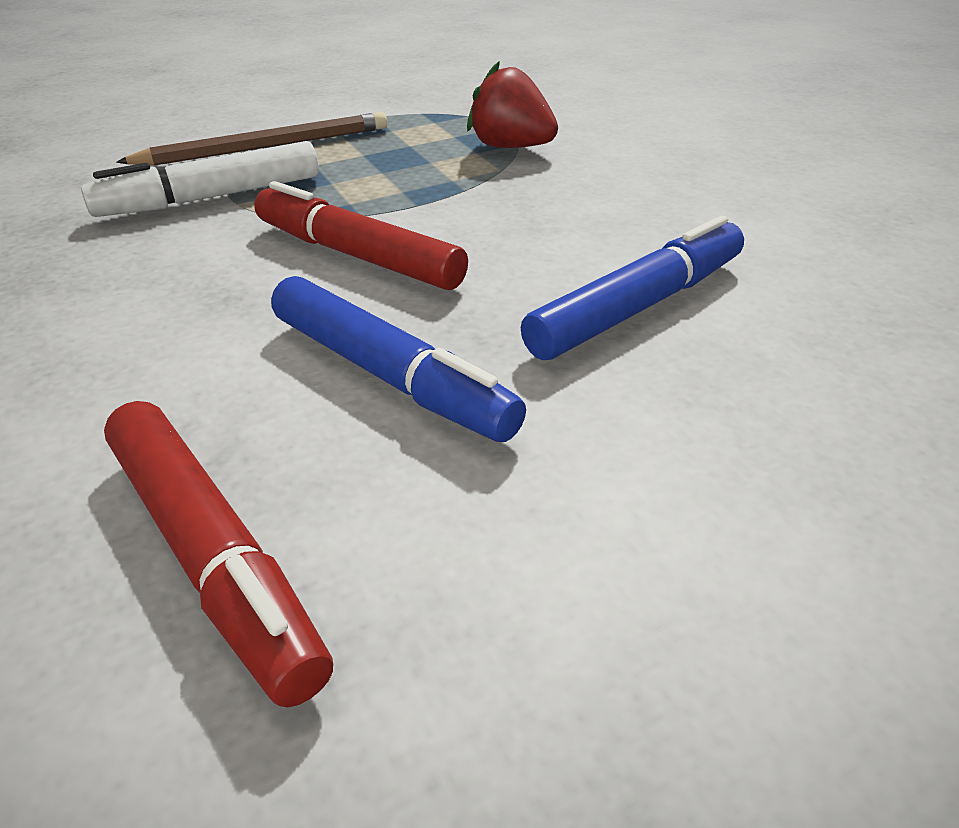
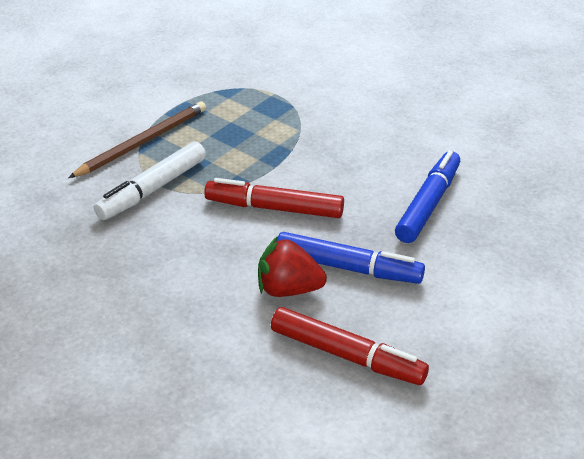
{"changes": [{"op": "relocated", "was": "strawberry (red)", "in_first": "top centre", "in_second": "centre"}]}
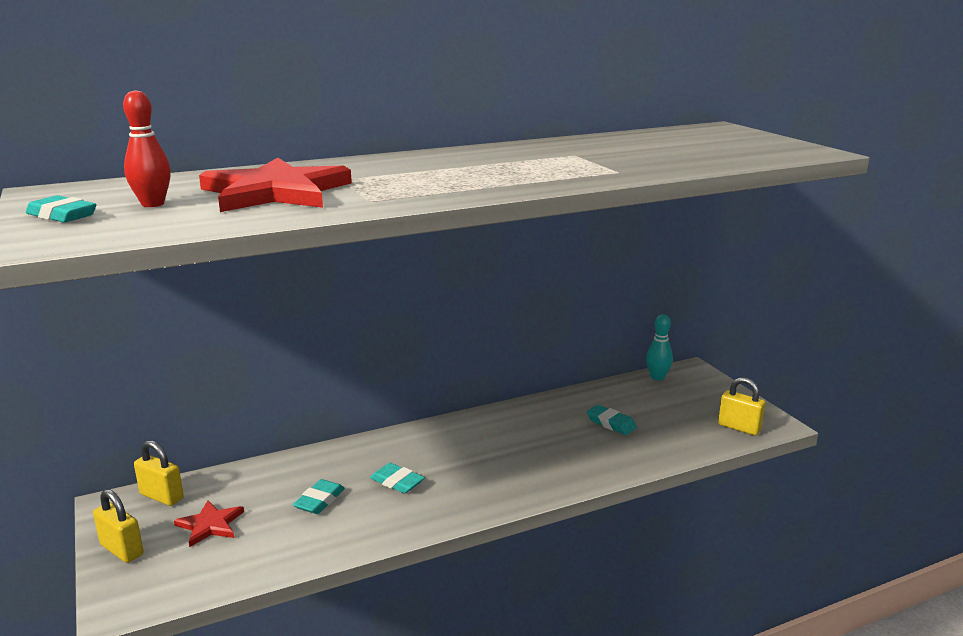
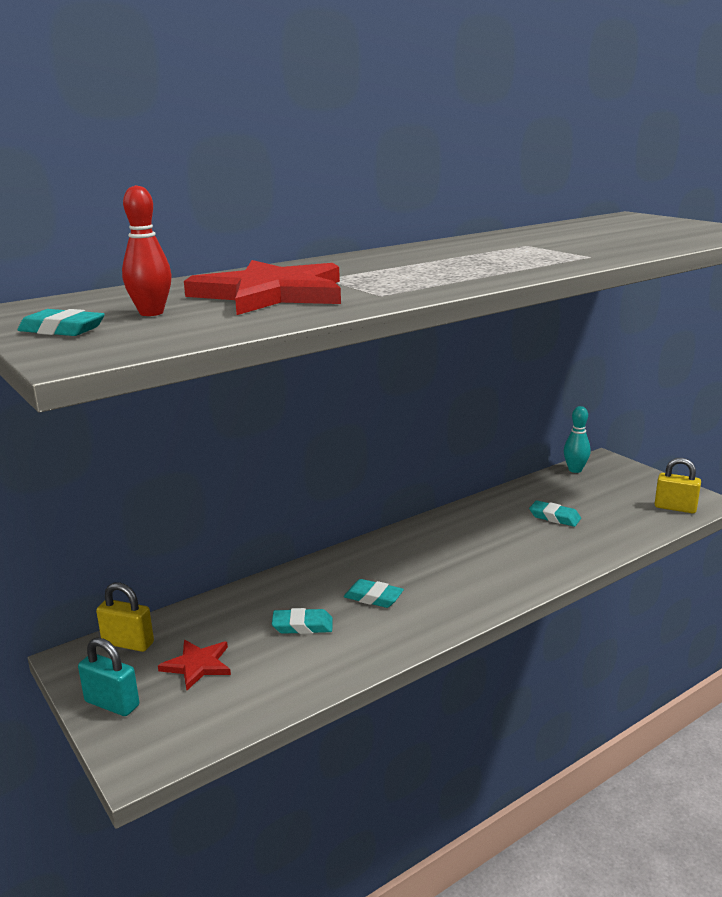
{"changes": [{"op": "spun", "was": "eraser (turquoise) (no. 2 from left)", "in_first": "bottom left", "in_second": "bottom centre", "clockwise": 75}, {"op": "colour", "was": "padlock (yellow) (no. 1 from left)", "now": "padlock (turquoise)", "in_first": "bottom left", "in_second": "bottom left"}]}
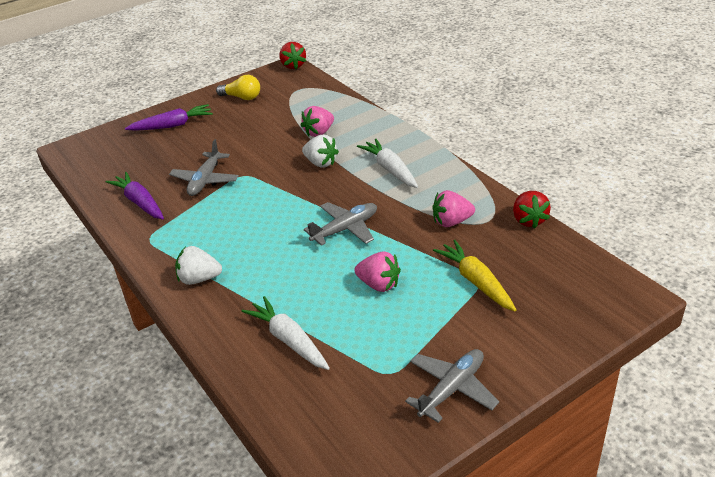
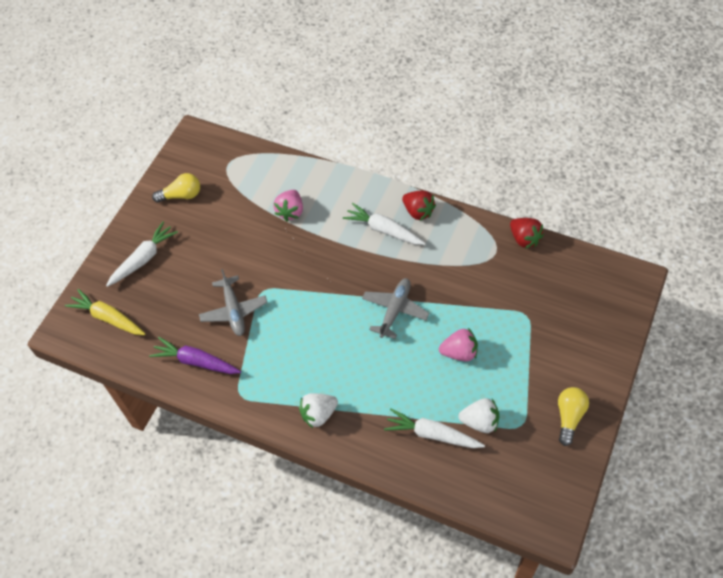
{"changes": [{"op": "relocated", "was": "strawberry (red) (no. 1 from left)", "in_first": "top centre", "in_second": "centre"}, {"op": "colour", "was": "carrot (purple) (no. 2 from left)", "now": "carrot (white) (no. 1 from left)", "in_first": "top left", "in_second": "middle left"}, {"op": "relocated", "was": "strawberry (white) (no. 2 from left)", "in_first": "top centre", "in_second": "bottom centre"}, {"op": "missing", "was": "strawberry (pink) (no. 3 from left)", "in_first": "centre"}, {"op": "relocated", "was": "carrot (yellow)", "in_first": "centre", "in_second": "middle left"}, {"op": "exchanged", "was": "plane (grey) (no. 3 from left)", "now": "light bulb (yellow) (no. 2 from left)", "in_first": "bottom centre", "in_second": "bottom right"}]}
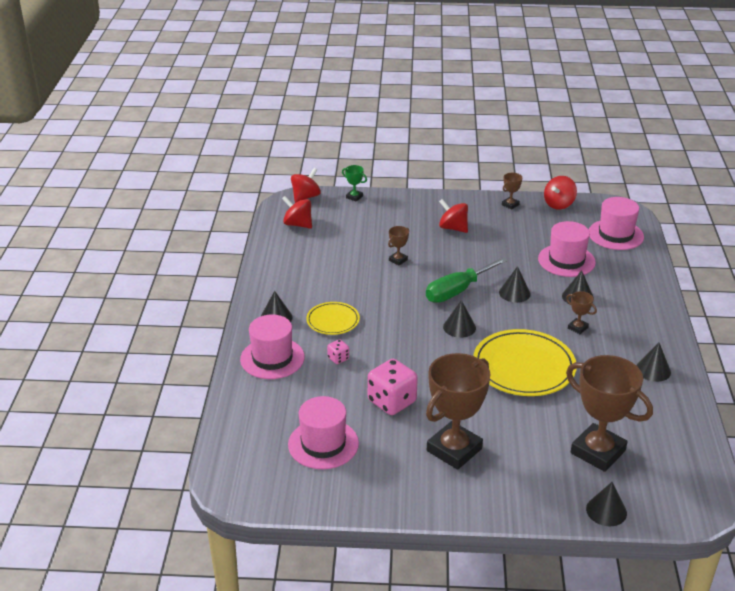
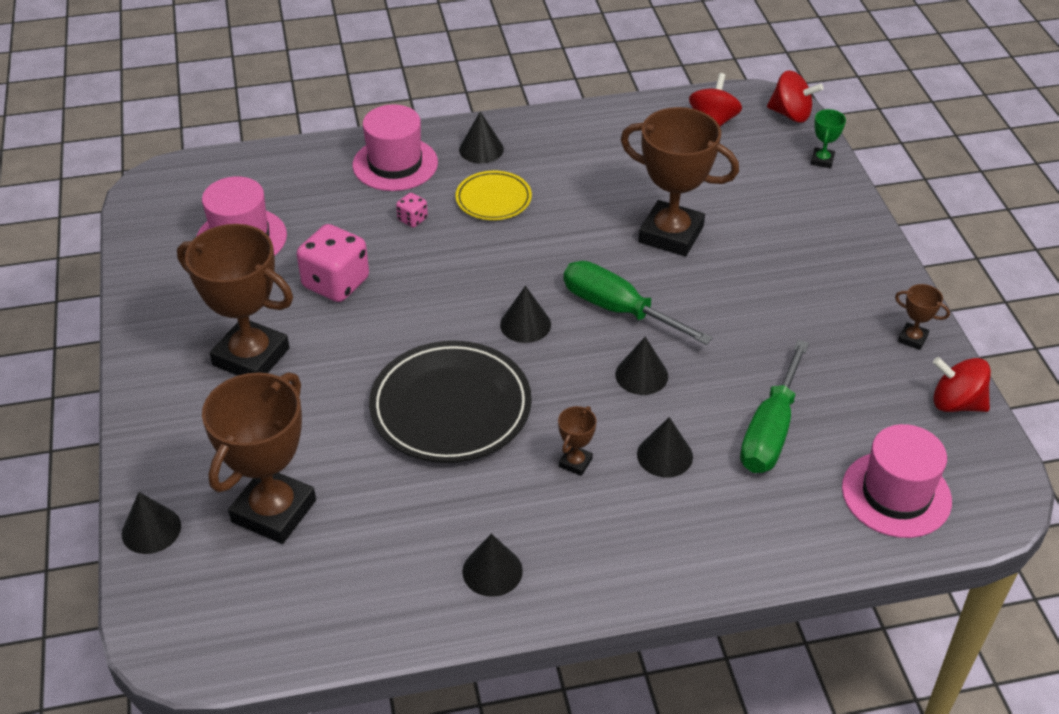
{"changes": [{"op": "missing", "was": "spinning top (red) (no. 3 from left)", "in_first": "centre"}, {"op": "exchanged", "was": "hat (pink) (no. 3 from left)", "now": "screwdriver (green) (no. 2 from left)", "in_first": "middle right", "in_second": "middle right"}, {"op": "size", "was": "trophy (brown) (no. 1 from left in the first image)", "in_first": "centre", "in_second": "top centre", "ratio": 2.34}, {"op": "colour", "was": "plate (yellow) (no. 2 from left)", "now": "plate (black)", "in_first": "middle right", "in_second": "centre"}]}
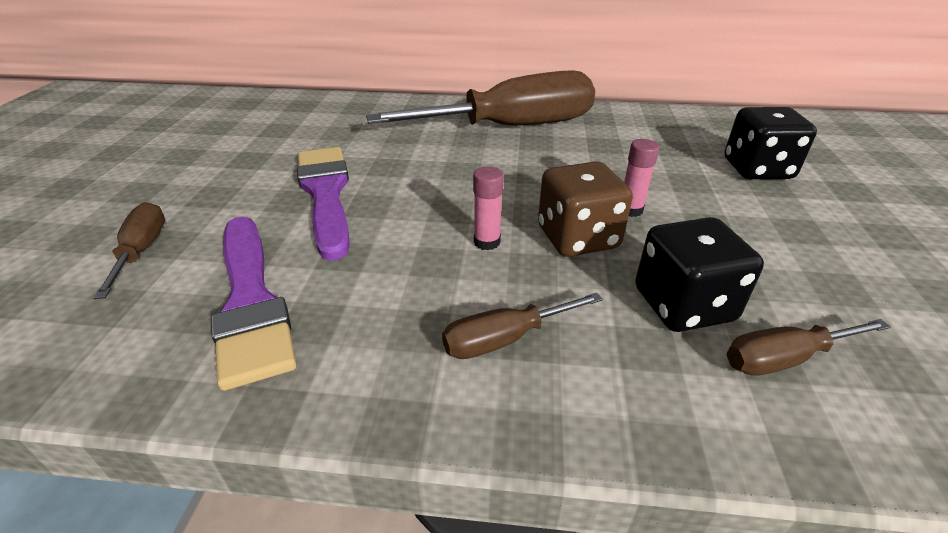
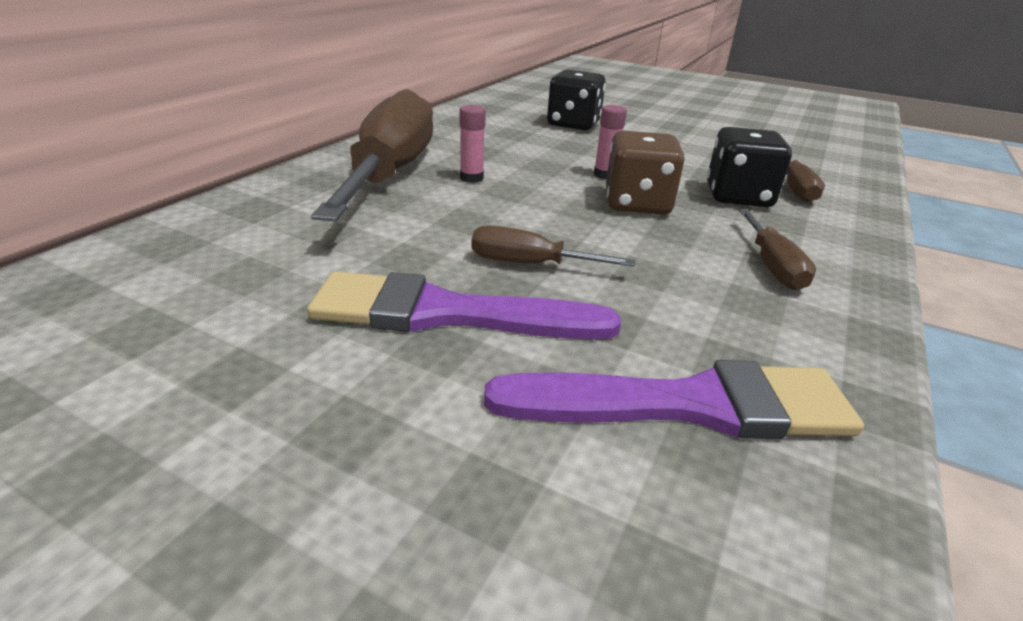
{"changes": [{"op": "relocated", "was": "glue stick (pink) (no. 1 from left)", "in_first": "centre", "in_second": "top centre"}, {"op": "relocated", "was": "screwdriver (brown) (no. 1 from left in the first image)", "now": "screwdriver (brown) (no. 2 from left)", "in_first": "middle left", "in_second": "centre"}]}
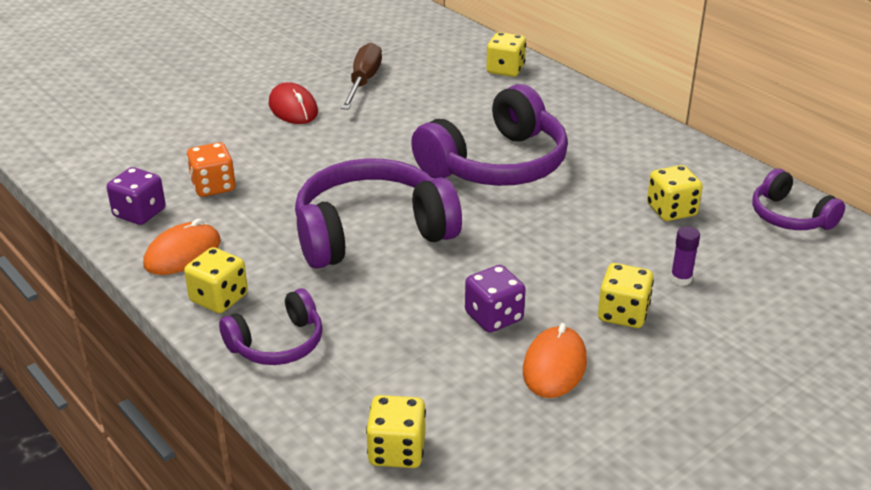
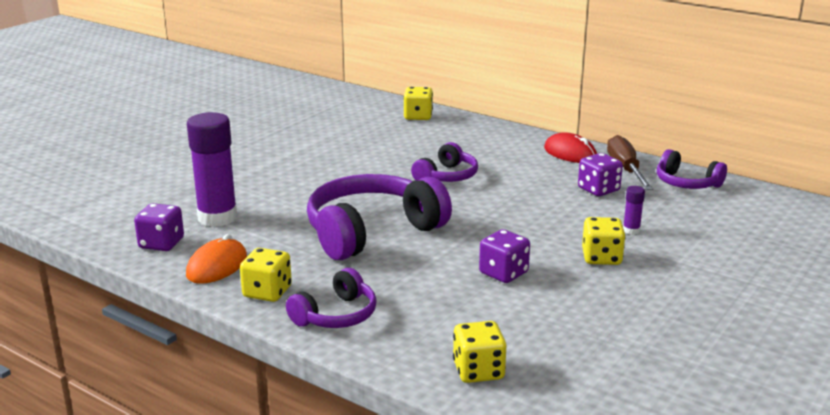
{"changes": [{"op": "relocated", "was": "screwdriver (brown)", "in_first": "top centre", "in_second": "middle right"}, {"op": "relocated", "was": "mouse (red)", "in_first": "top centre", "in_second": "middle right"}, {"op": "size", "was": "headphones (purple) (no. 3 from left)", "in_first": "top centre", "in_second": "centre", "ratio": 0.54}, {"op": "exchanged", "was": "dice (orange)", "now": "glue stick (purple) (no. 1 from left)", "in_first": "middle left", "in_second": "middle left"}, {"op": "colour", "was": "dice (yellow) (no. 5 from left)", "now": "dice (purple) (no. 3 from left)", "in_first": "middle right", "in_second": "middle right"}, {"op": "missing", "was": "mouse (orange) (no. 2 from left)", "in_first": "bottom centre"}]}
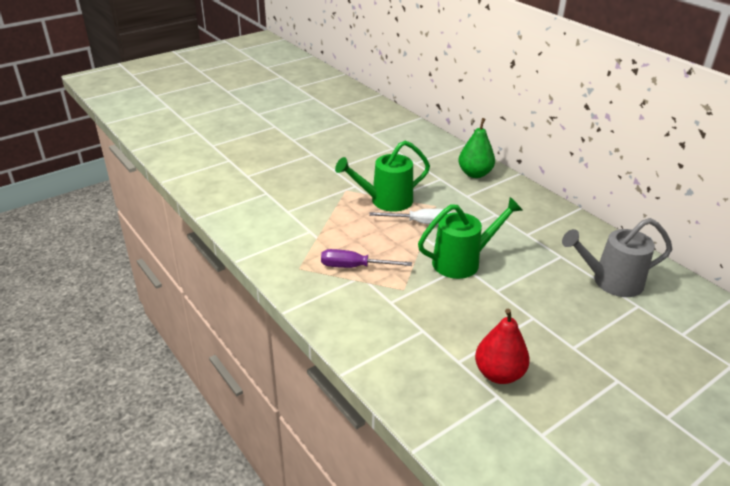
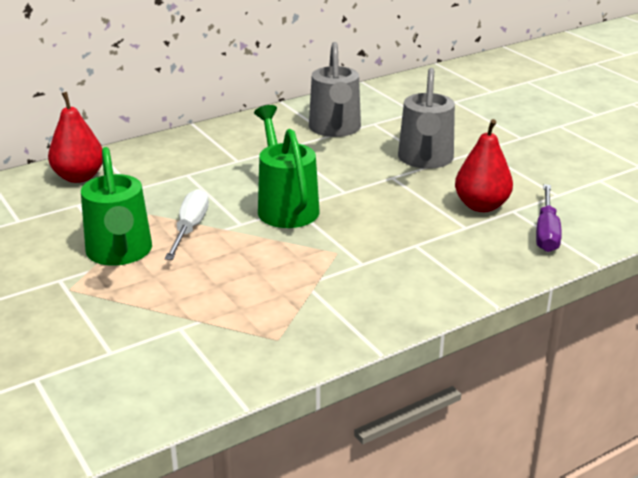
{"changes": [{"op": "colour", "was": "pear (green)", "now": "pear (red) (no. 1 from left)", "in_first": "top centre", "in_second": "top left"}, {"op": "relocated", "was": "screwdriver (purple)", "in_first": "centre", "in_second": "middle right"}, {"op": "appeared", "now": "watering can (grey) (no. 2 from left)", "in_second": "top right"}]}
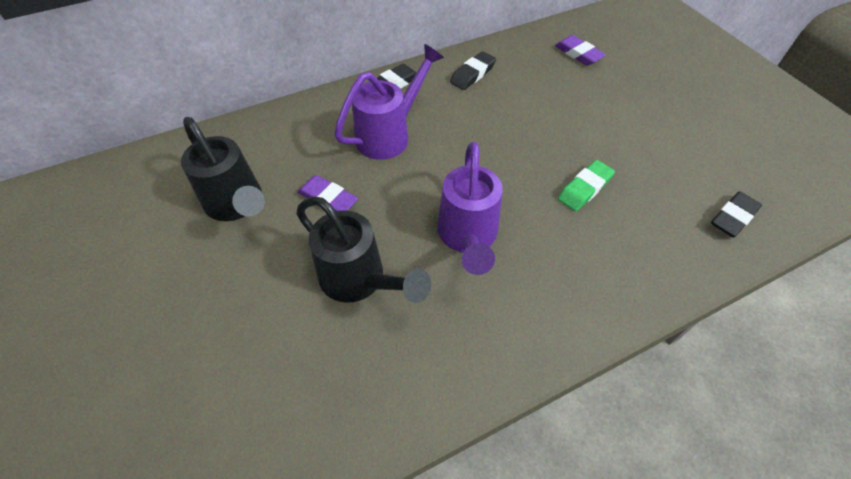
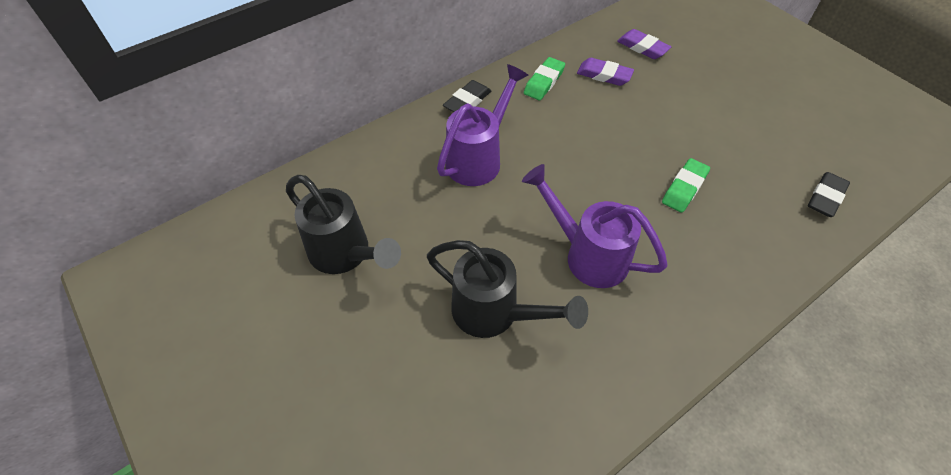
{"changes": [{"op": "colour", "was": "eraser (black) (no. 2 from left)", "now": "eraser (green) (no. 1 from left)", "in_first": "top centre", "in_second": "top centre"}, {"op": "spun", "was": "watering can (purple) (no. 2 from left)", "in_first": "centre", "in_second": "centre", "clockwise": 135}, {"op": "relocated", "was": "eraser (purple) (no. 1 from left)", "in_first": "centre", "in_second": "top centre"}]}
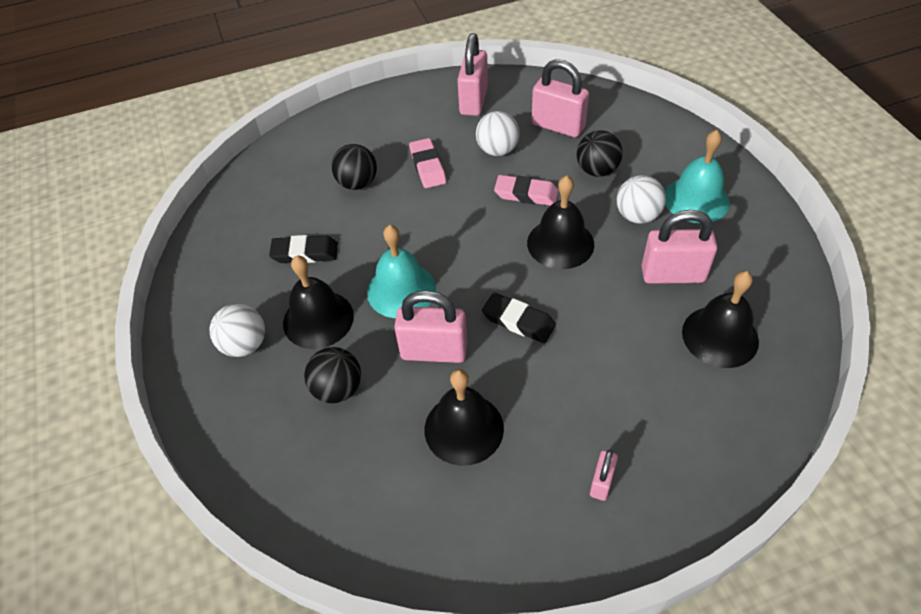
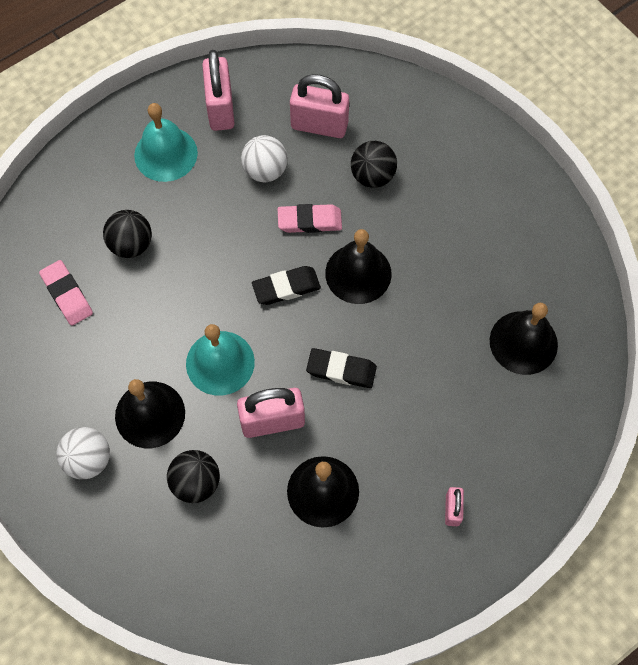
{"changes": [{"op": "relocated", "was": "bell (turquoise) (no. 2 from left in the first image)", "now": "bell (turquoise) (no. 1 from left)", "in_first": "top right", "in_second": "top left"}, {"op": "relocated", "was": "eraser (pink) (no. 1 from left)", "in_first": "top centre", "in_second": "middle left"}, {"op": "missing", "was": "ball (white) (no. 3 from left)", "in_first": "top right"}, {"op": "missing", "was": "padlock (pink) (no. 5 from left)", "in_first": "middle right"}, {"op": "relocated", "was": "eraser (black) (no. 1 from left)", "in_first": "middle left", "in_second": "centre"}]}
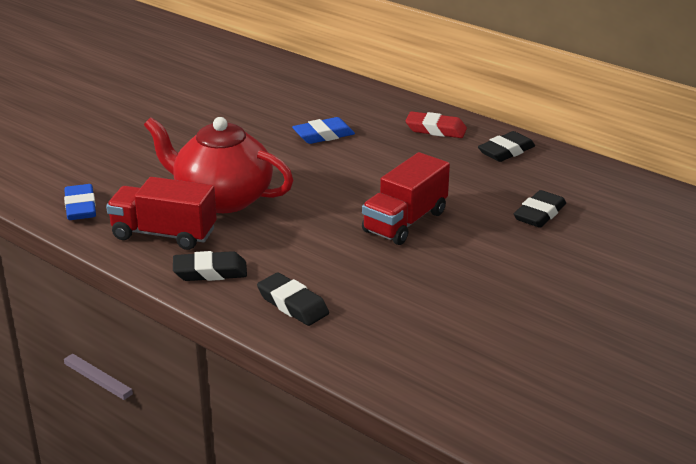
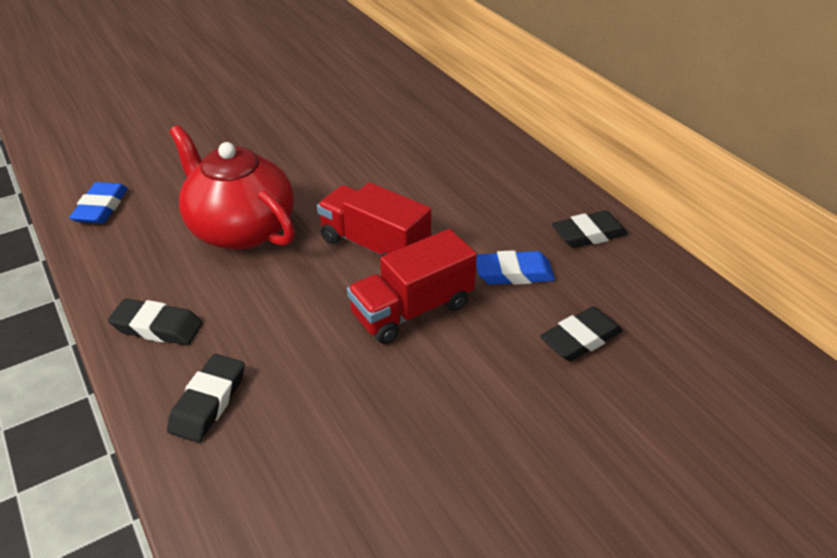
{"changes": [{"op": "missing", "was": "eraser (red)", "in_first": "top centre"}, {"op": "relocated", "was": "eraser (blue) (no. 2 from left)", "in_first": "top centre", "in_second": "centre"}, {"op": "relocated", "was": "truck (red) (no. 1 from left)", "in_first": "middle left", "in_second": "centre"}, {"op": "spun", "was": "eraser (black) (no. 2 from left)", "in_first": "centre", "in_second": "bottom left", "clockwise": 45}]}
